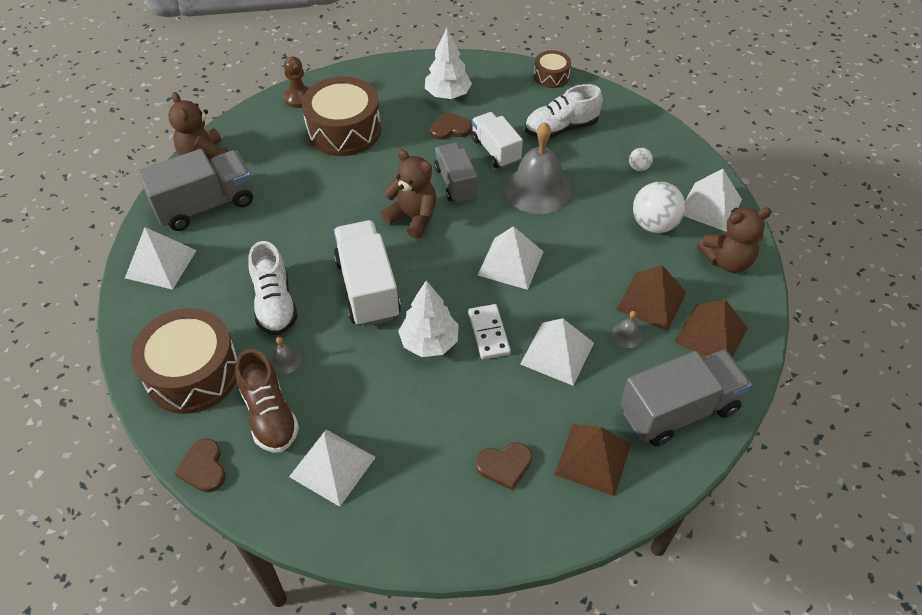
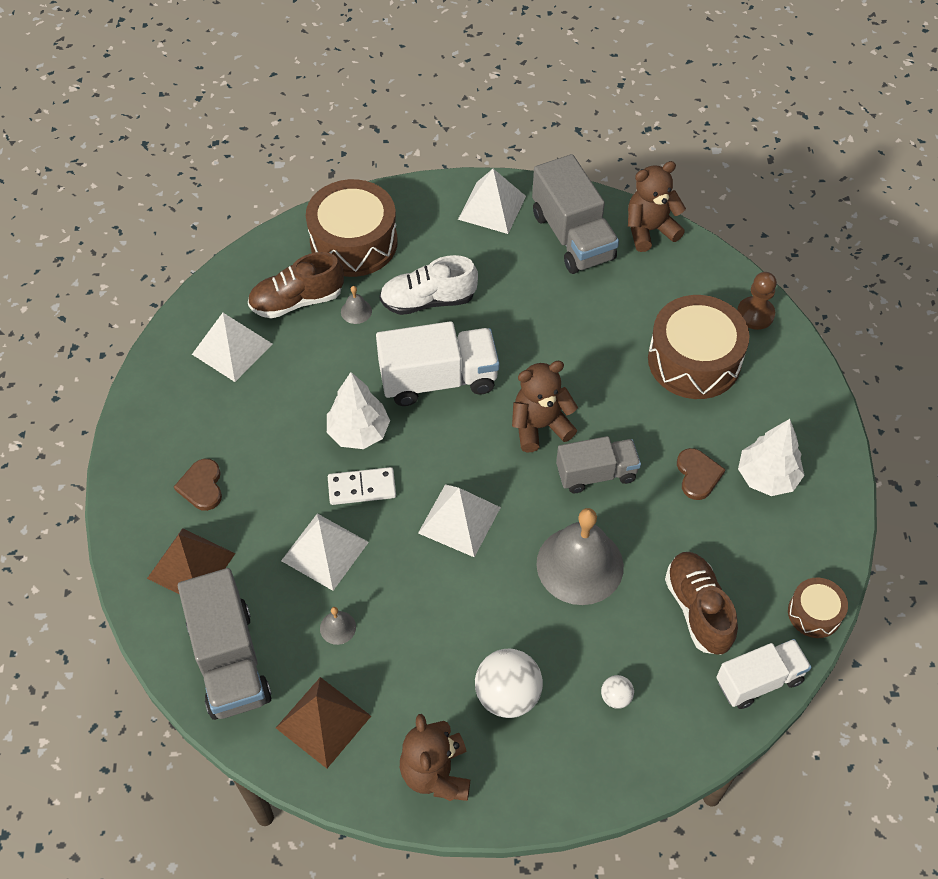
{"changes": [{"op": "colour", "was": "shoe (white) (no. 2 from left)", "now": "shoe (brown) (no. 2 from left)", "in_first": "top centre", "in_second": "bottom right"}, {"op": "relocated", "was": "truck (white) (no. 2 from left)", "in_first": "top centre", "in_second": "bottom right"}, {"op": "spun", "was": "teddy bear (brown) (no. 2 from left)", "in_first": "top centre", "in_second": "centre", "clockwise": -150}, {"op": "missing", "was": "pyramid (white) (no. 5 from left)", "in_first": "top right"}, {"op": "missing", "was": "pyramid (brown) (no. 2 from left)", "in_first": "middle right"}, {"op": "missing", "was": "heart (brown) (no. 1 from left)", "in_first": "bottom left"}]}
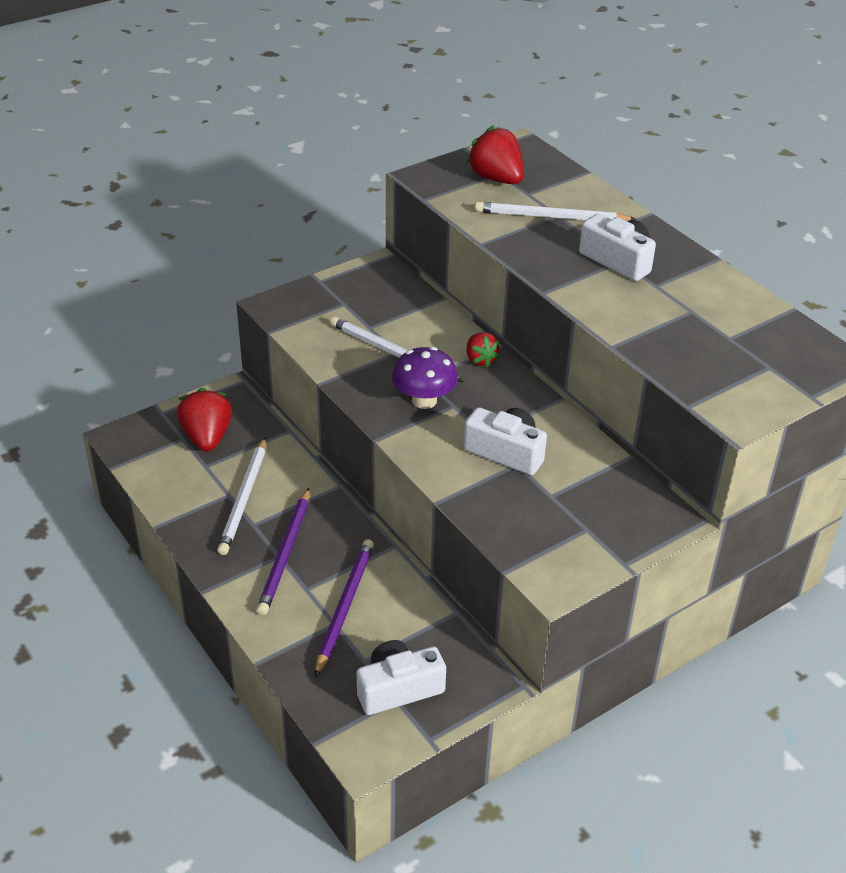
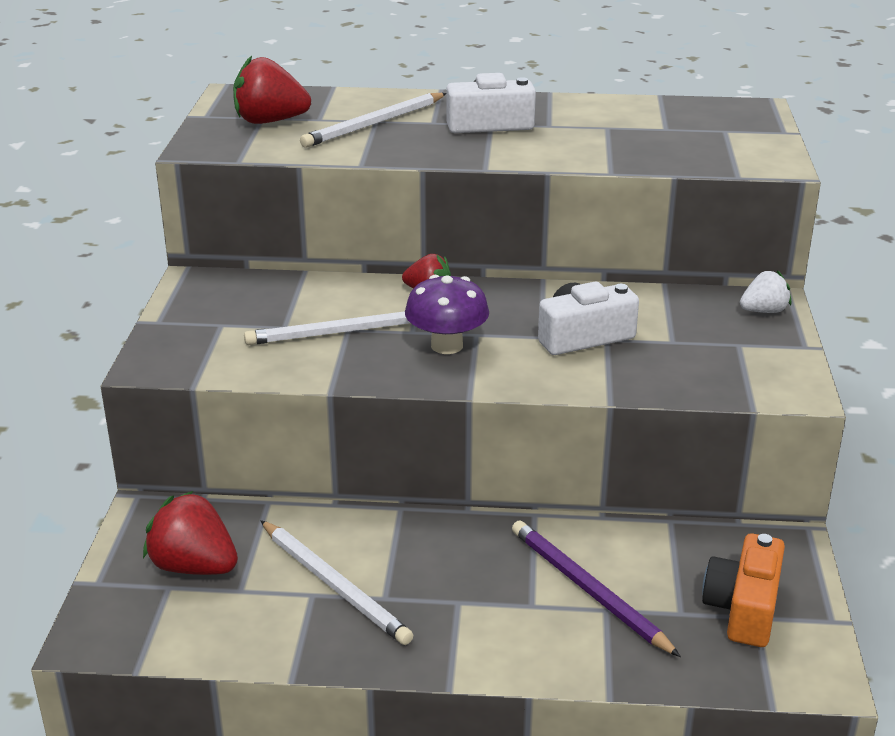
{"changes": [{"op": "missing", "was": "pencil (purple) (no. 1 from left)", "in_first": "centre"}, {"op": "colour", "was": "camera (white) (no. 1 from left)", "now": "camera (orange)", "in_first": "bottom centre", "in_second": "bottom right"}, {"op": "appeared", "now": "strawberry (white)", "in_second": "middle right"}]}
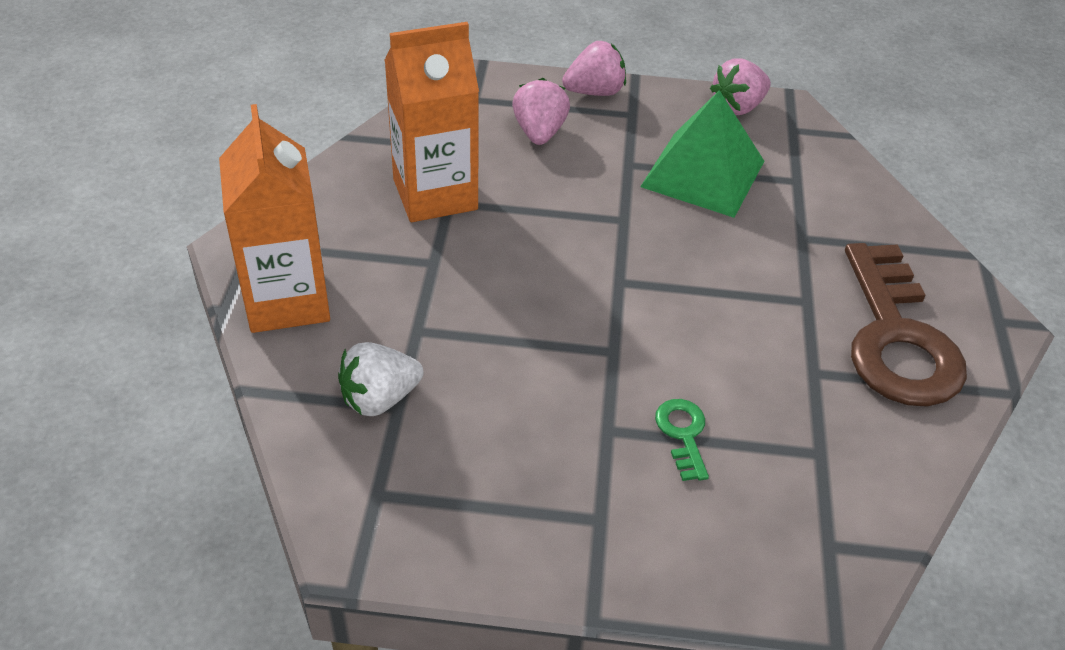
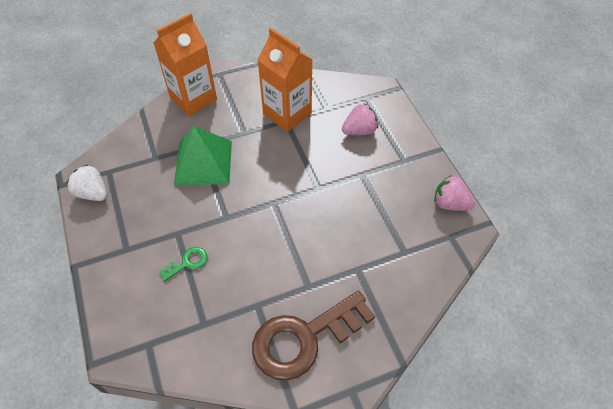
{"changes": [{"op": "missing", "was": "strawberry (pink) (no. 2 from left)", "in_first": "top centre"}, {"op": "relocated", "was": "pyramid (green)", "in_first": "top centre", "in_second": "middle left"}, {"op": "relocated", "was": "strawberry (white)", "in_first": "centre", "in_second": "middle left"}]}
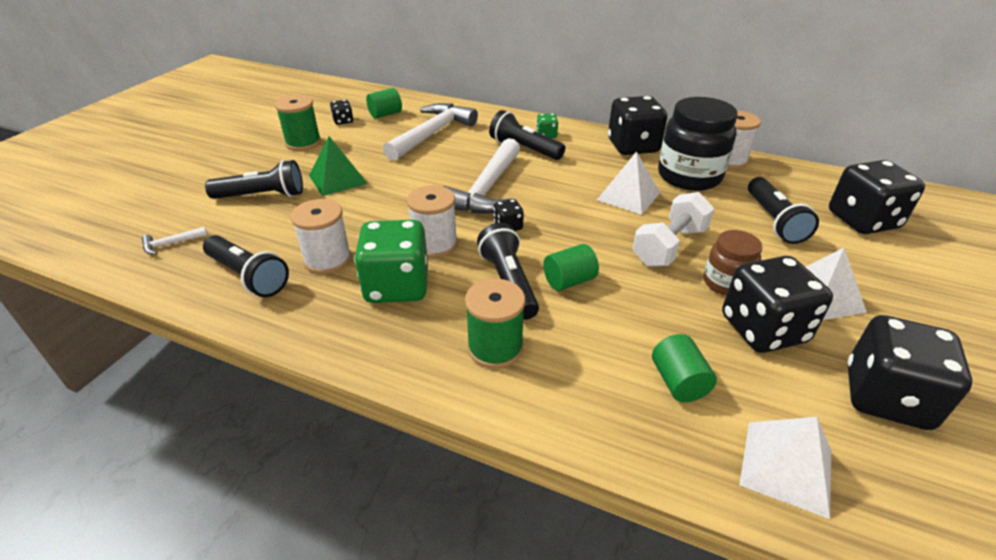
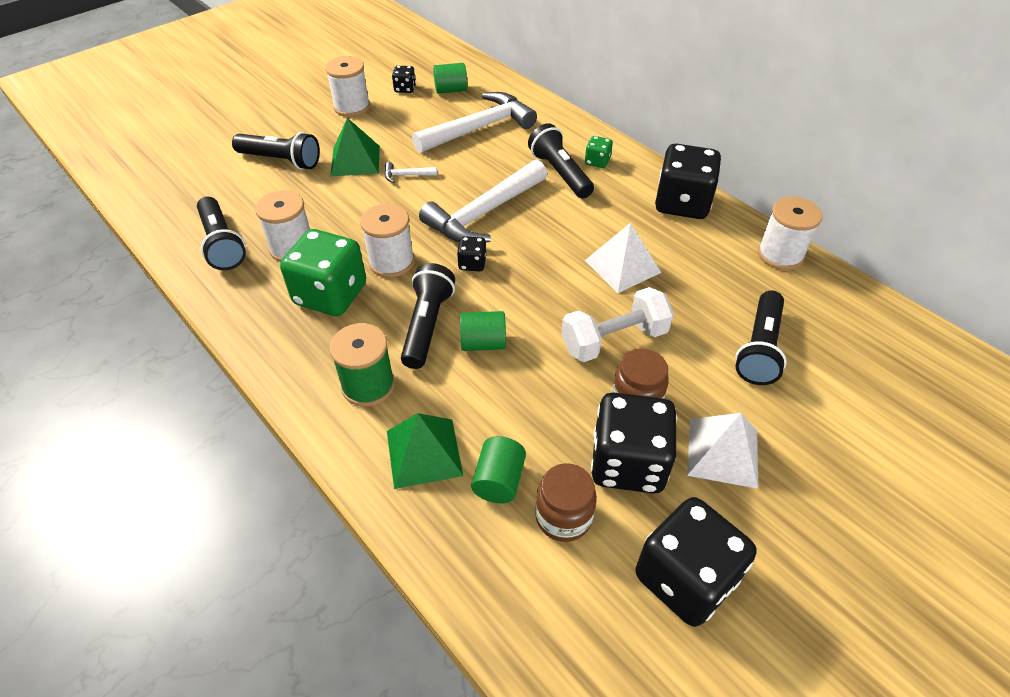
{"changes": [{"op": "colour", "was": "spool (green) (no. 1 from left)", "now": "spool (white) (no. 2 from left)", "in_first": "top left", "in_second": "top centre"}, {"op": "missing", "was": "jar (black)", "in_first": "top right"}, {"op": "missing", "was": "dice (black) (no. 5 from left)", "in_first": "middle right"}, {"op": "relocated", "was": "hammer (white) (no. 1 from left)", "in_first": "middle left", "in_second": "top centre"}, {"op": "missing", "was": "pyramid (white) (no. 2 from left)", "in_first": "bottom right"}, {"op": "appeared", "now": "pyramid (green) (no. 2 from left)", "in_second": "centre"}, {"op": "appeared", "now": "jar (brown) (no. 1 from left)", "in_second": "bottom centre"}]}
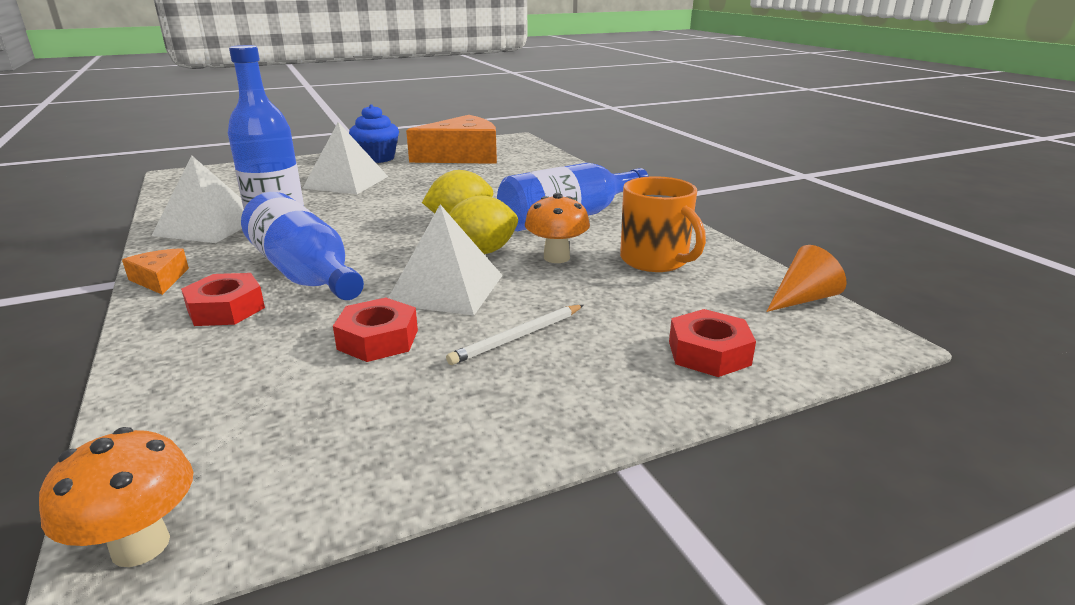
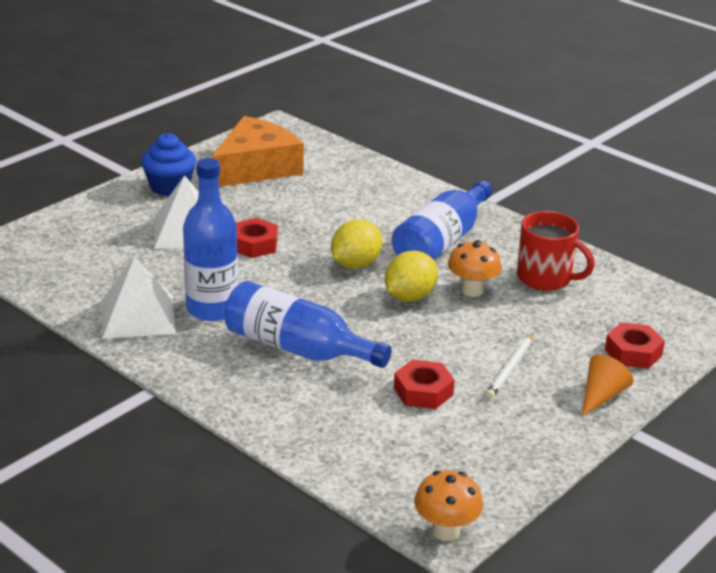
{"changes": [{"op": "colour", "was": "mug (orange)", "now": "mug (red)", "in_first": "centre", "in_second": "middle right"}, {"op": "missing", "was": "pyramid (white) (no. 3 from left)", "in_first": "centre"}, {"op": "relocated", "was": "cone (orange)", "in_first": "middle right", "in_second": "bottom right"}, {"op": "missing", "was": "cheese (orange) (no. 1 from left)", "in_first": "middle left"}, {"op": "relocated", "was": "nut (red) (no. 1 from left)", "in_first": "middle left", "in_second": "centre"}]}
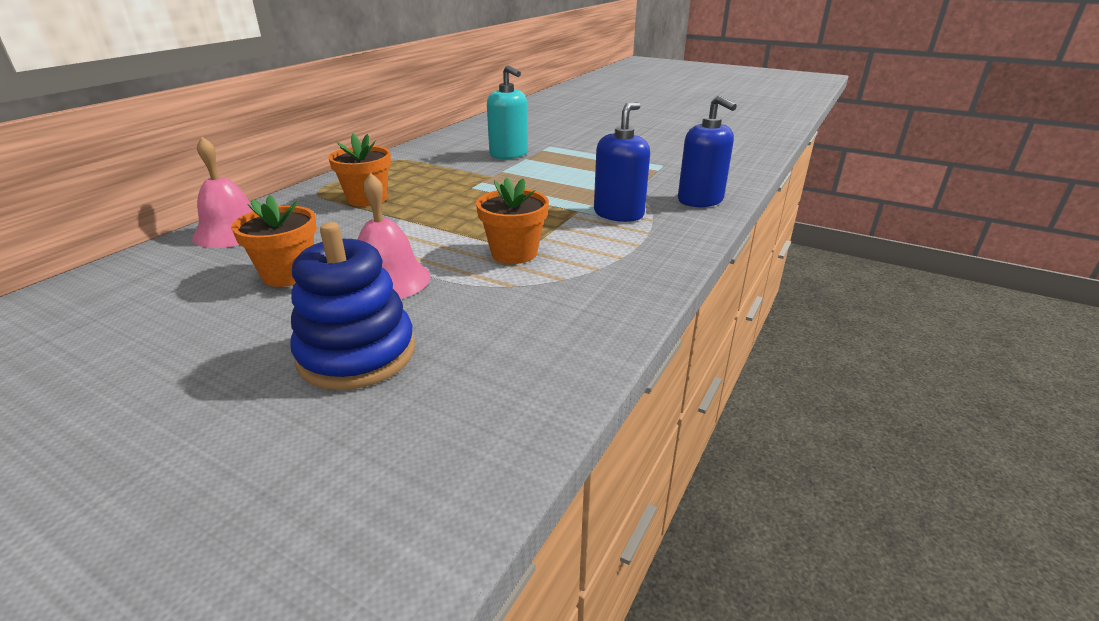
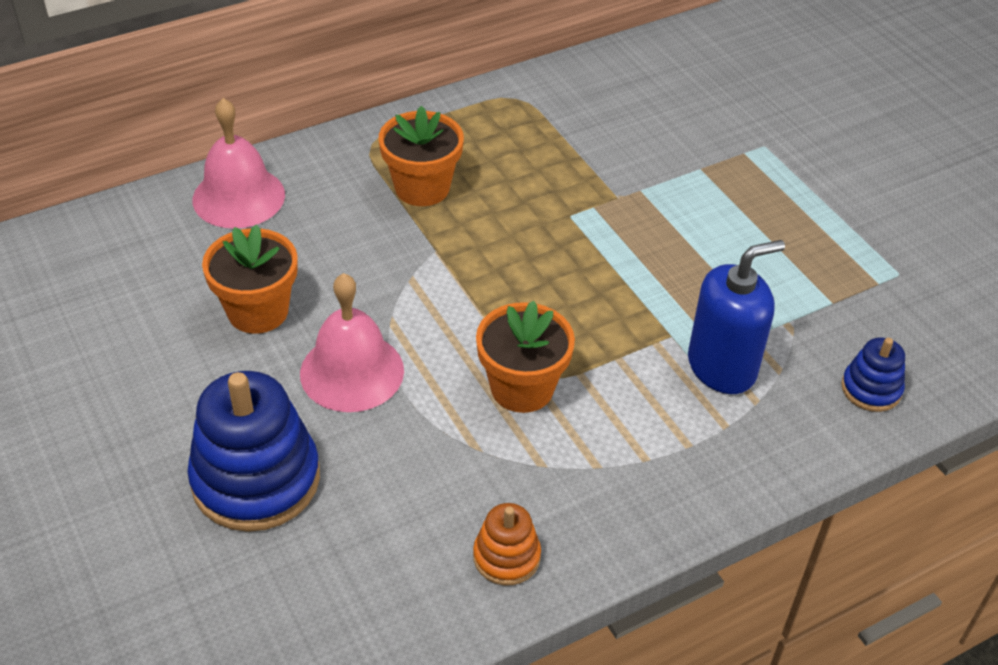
{"changes": [{"op": "missing", "was": "soap dispenser (turquoise)", "in_first": "top centre"}, {"op": "exchanged", "was": "soap dispenser (blue) (no. 2 from left)", "now": "stacking toy (blue) (no. 2 from left)", "in_first": "top centre", "in_second": "middle right"}, {"op": "appeared", "now": "stacking toy (orange)", "in_second": "bottom centre"}]}
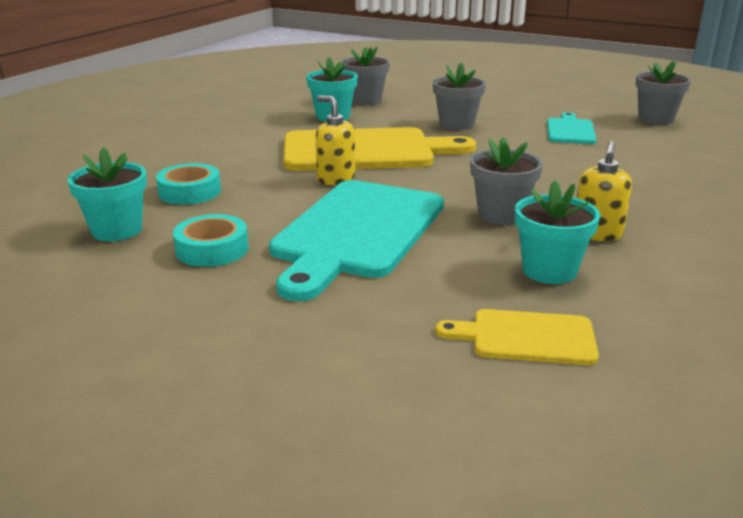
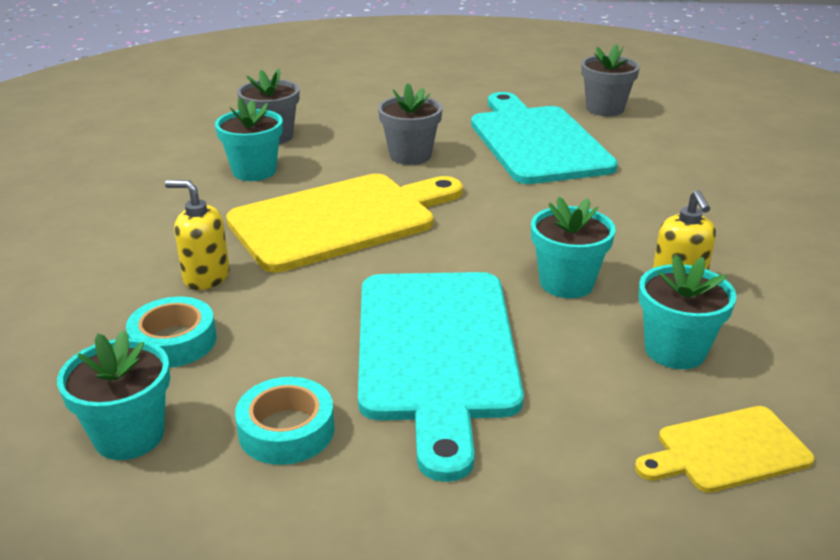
{"changes": [{"op": "relocated", "was": "soap dispenser (yellow) (no. 1 from left)", "in_first": "top centre", "in_second": "middle left"}, {"op": "size", "was": "cutting board (turquoise) (no. 2 from left)", "in_first": "top right", "in_second": "top centre", "ratio": 2.01}, {"op": "colour", "was": "flower pot (grey) (no. 3 from left)", "now": "flower pot (turquoise) (no. 3 from left)", "in_first": "middle right", "in_second": "middle right"}]}
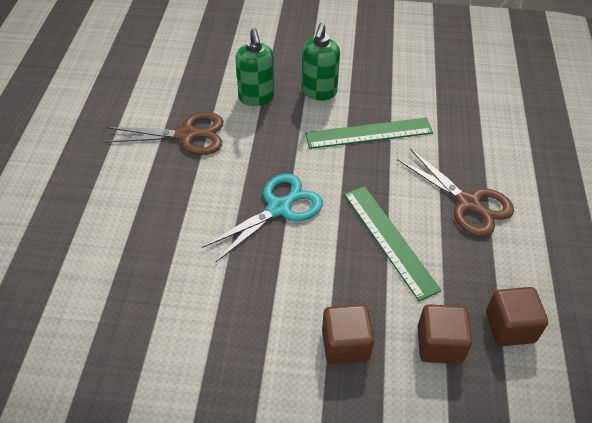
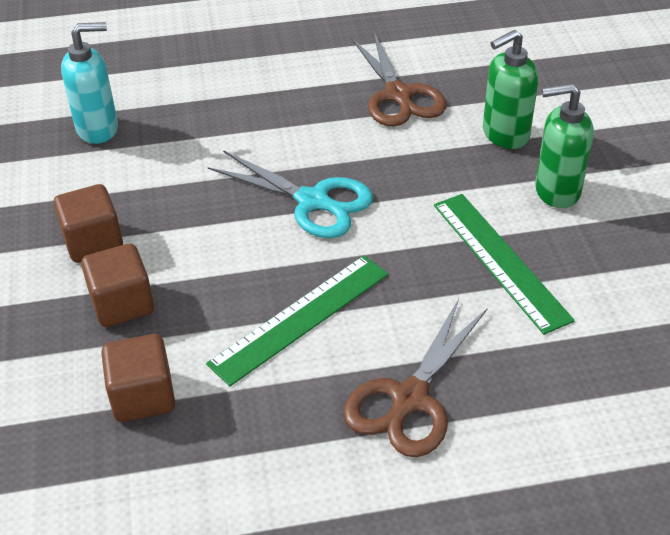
{"changes": [{"op": "relocated", "was": "cube (brown) (no. 3 from left in the first image)", "now": "cube (brown) (no. 1 from left)", "in_first": "bottom right", "in_second": "middle left"}, {"op": "appeared", "now": "soap dispenser (turquoise)", "in_second": "top left"}]}
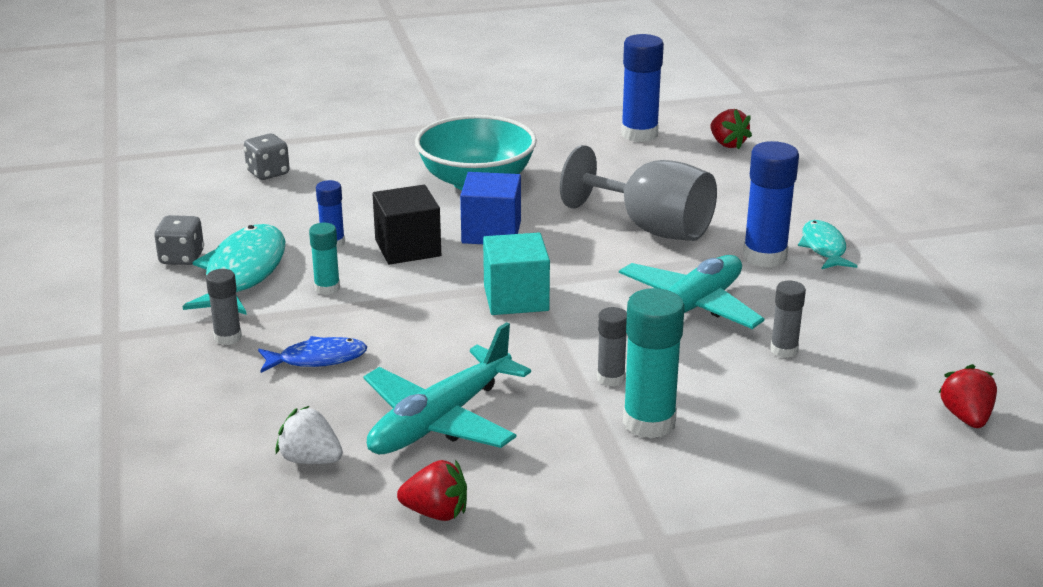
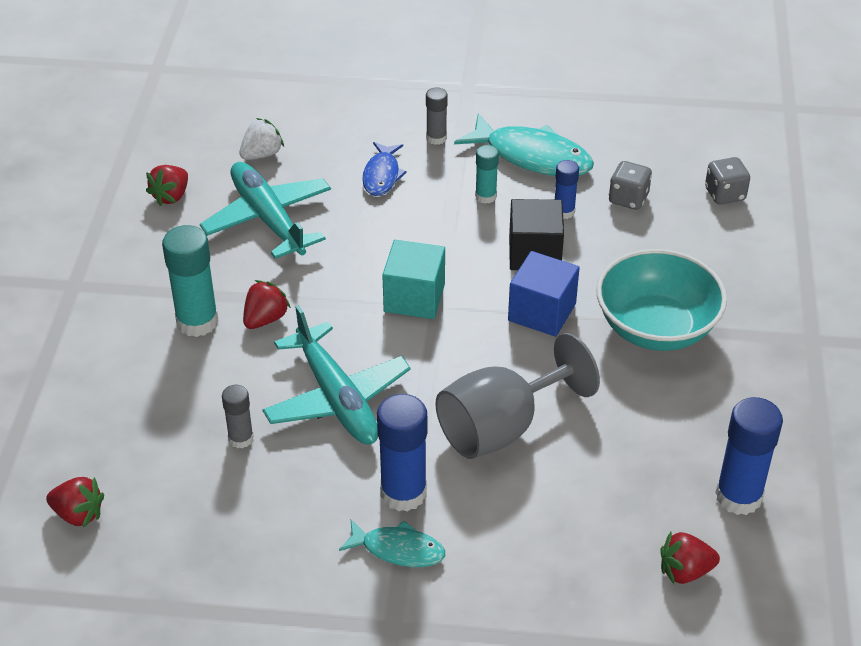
{"changes": [{"op": "relocated", "was": "dice (grey) (no. 1 from left)", "in_first": "middle left", "in_second": "top right"}, {"op": "exchanged", "was": "glue stick (grey) (no. 2 from left)", "now": "strawberry (red) (no. 3 from left)", "in_first": "centre", "in_second": "middle left"}]}
